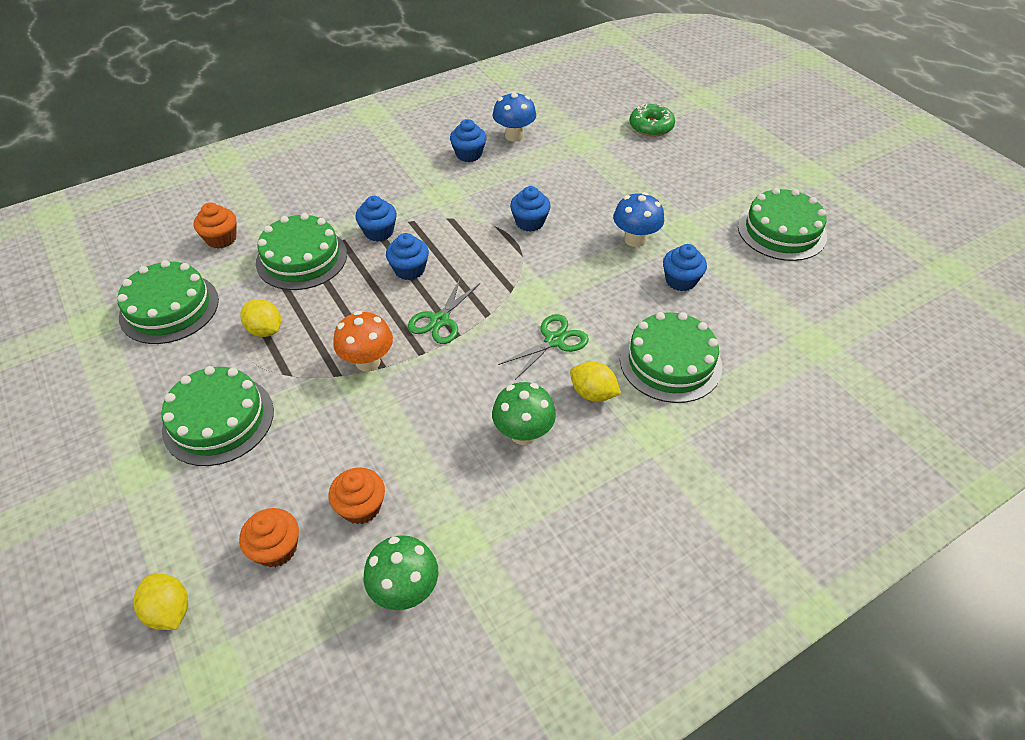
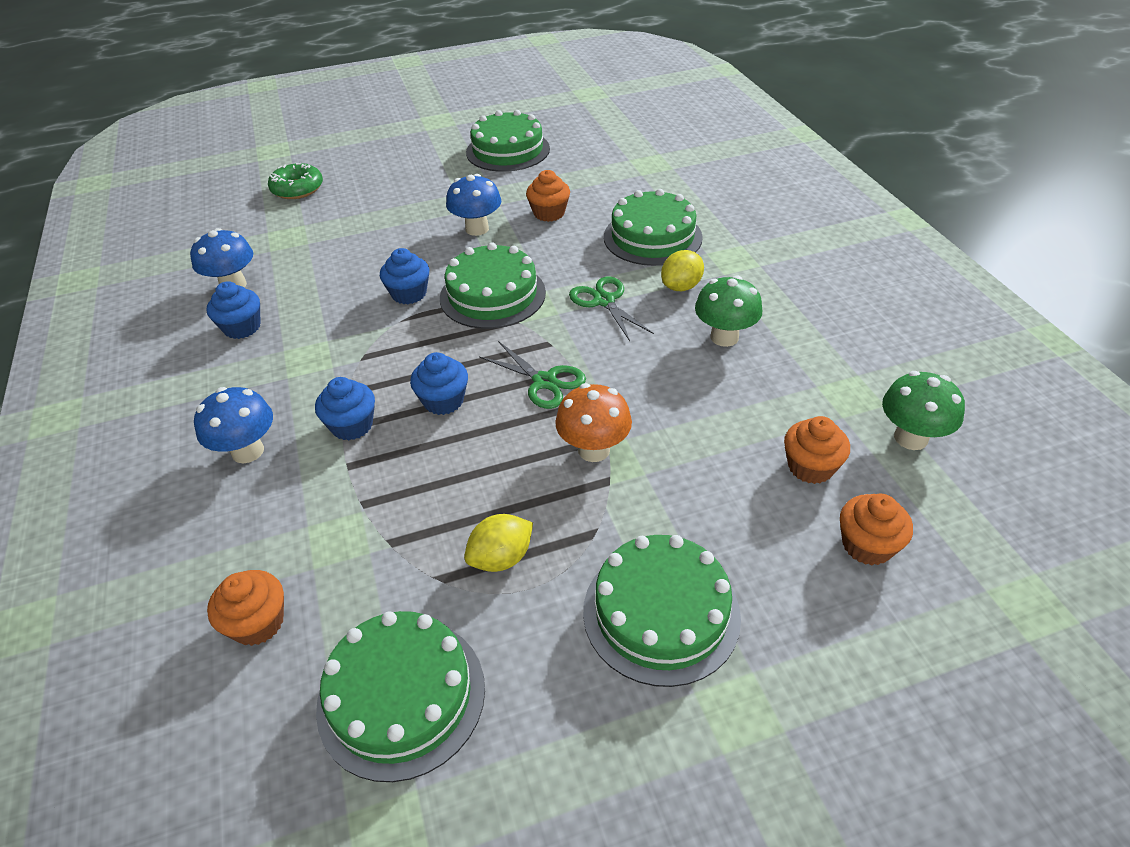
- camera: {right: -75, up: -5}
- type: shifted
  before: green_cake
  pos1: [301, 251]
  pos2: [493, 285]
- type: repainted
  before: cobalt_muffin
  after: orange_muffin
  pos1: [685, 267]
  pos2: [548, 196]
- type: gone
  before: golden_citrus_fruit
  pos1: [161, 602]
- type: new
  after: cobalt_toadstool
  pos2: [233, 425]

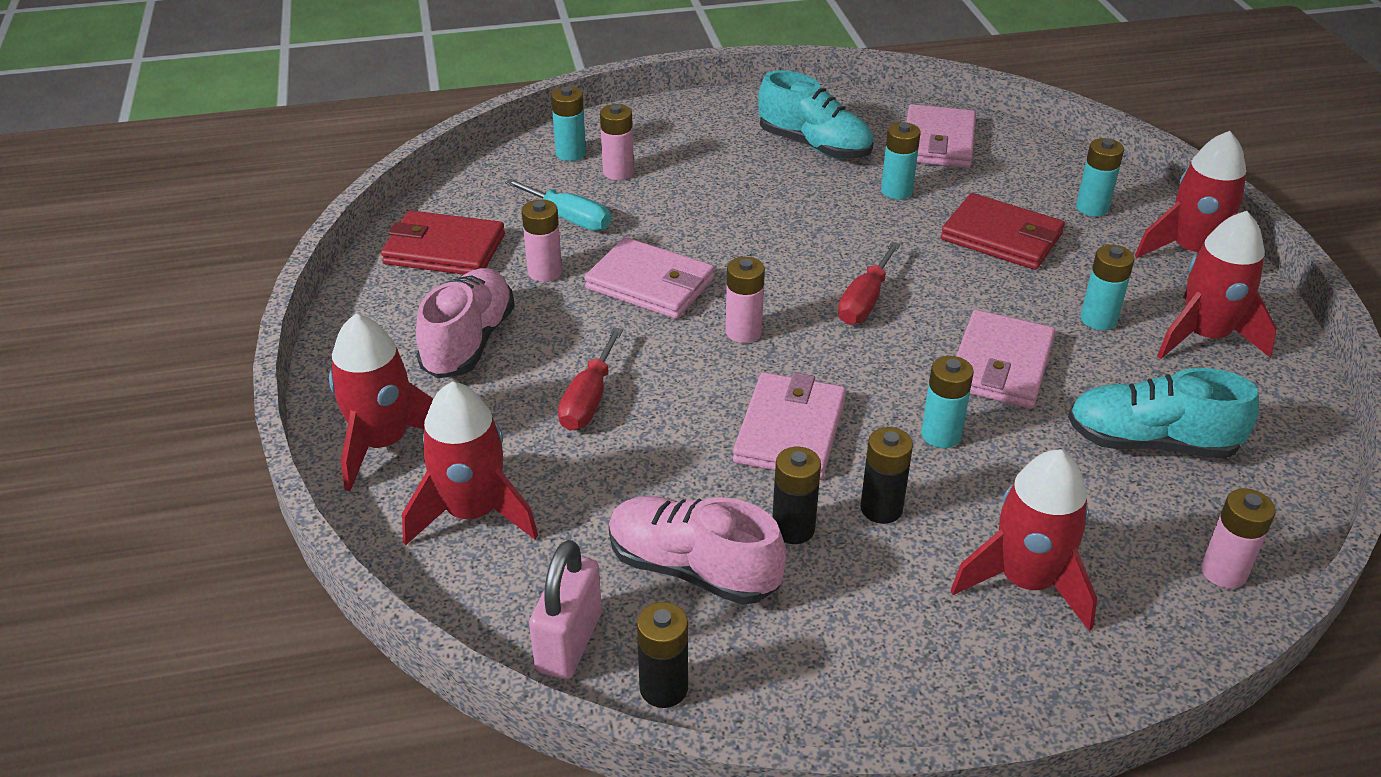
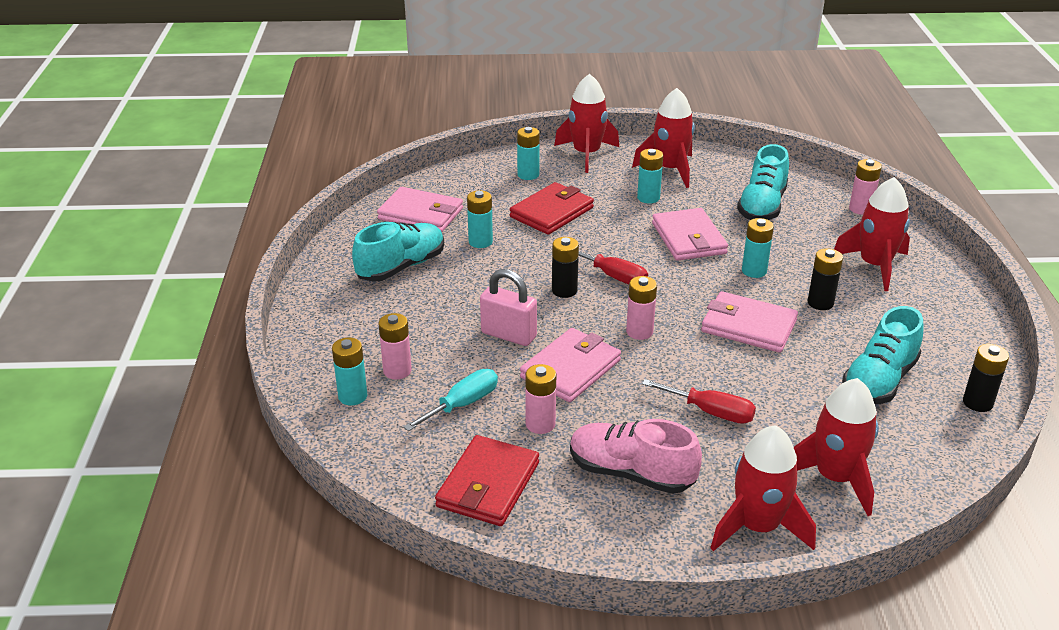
- camera: {right: -80, up: -5}
- type: rotated
  before: rosy_billfold
  pos1: [1006, 359]
  pos2: [690, 234]
  turn: 45
- type: shifted
  before: ebony_battery
  pos1: [796, 495]
  pos2: [565, 267]
- type: repainted
  before: rosy_sneaker
  after: turquoise_sneaker
  pos1: [698, 550]
  pos2: [882, 355]
- type: shifted
  before: rosy_small_lock
  pos1: [565, 609]
  pos2: [508, 307]

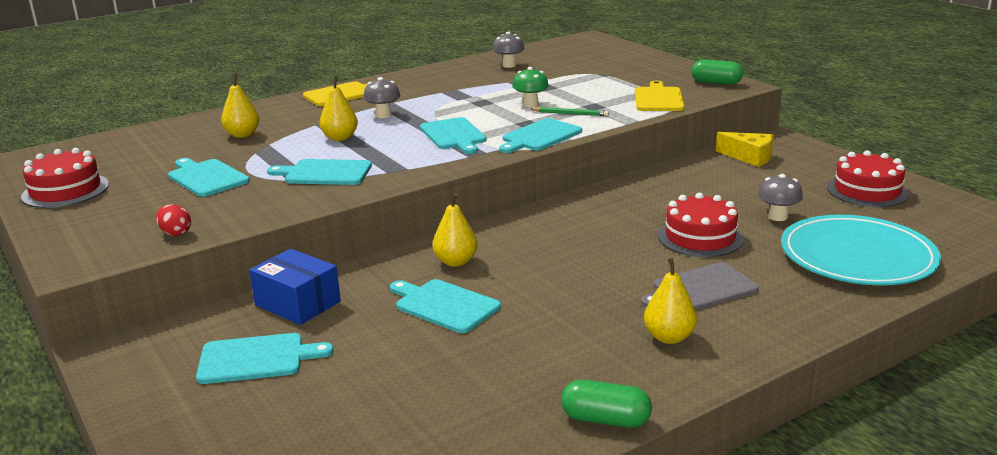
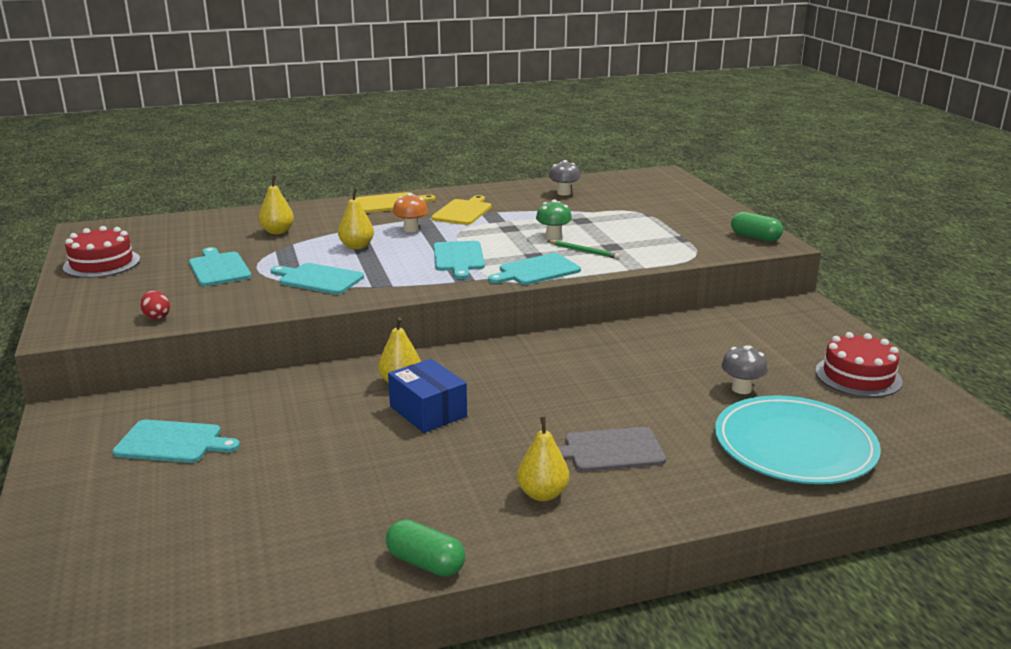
- camera: {right: 15, up: 0}
- type: repainted
  before: grey_toadstool
  after: orange_toadstool
  pos1: [381, 97]
  pos2: [410, 212]
- type: shifted
  before: golden_chopping_board
  pos1: [660, 96]
  pos2: [461, 210]
- type: gone
  before: golden_cheese
  pos1: [745, 149]
- type: gone
  before: red_cake
  pos1: [701, 225]
- type: shifted
  before: cobalt_parcel
  pos1: [295, 287]
  pos2: [427, 396]
- type: gone
  before: turquoise_chopping_board
  pos1: [445, 306]

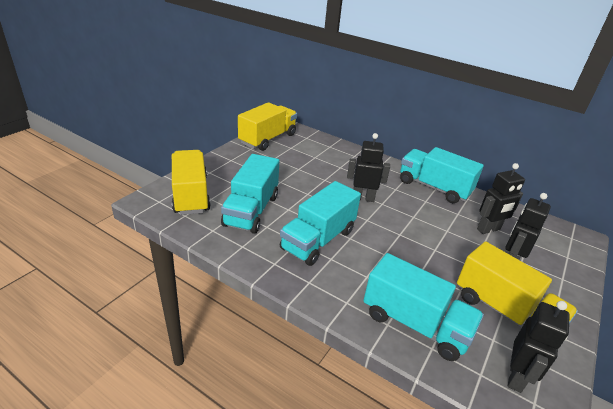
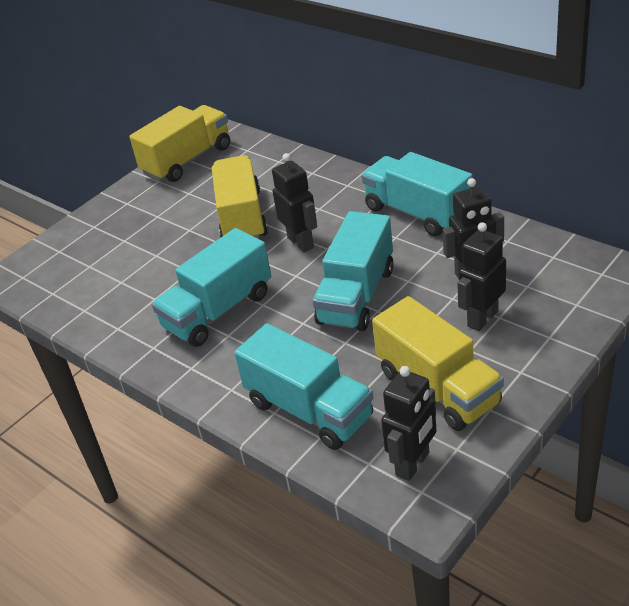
- camera: {right: 15, up: 5}
- type: rotated
  before: ebony_robot
  pos1: [368, 167]
  pos2: [294, 202]
  turn: 45
- type: shifted
  before: golden_lorry
  pos1: [191, 182]
  pos2: [240, 197]
- type: shifted
  before: turquoise_lorry
  pos1: [250, 194]
  pos2: [353, 271]

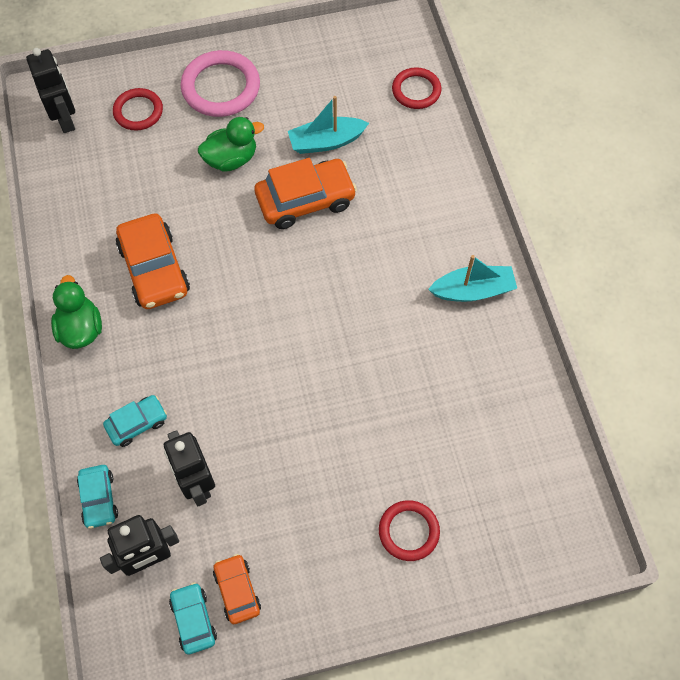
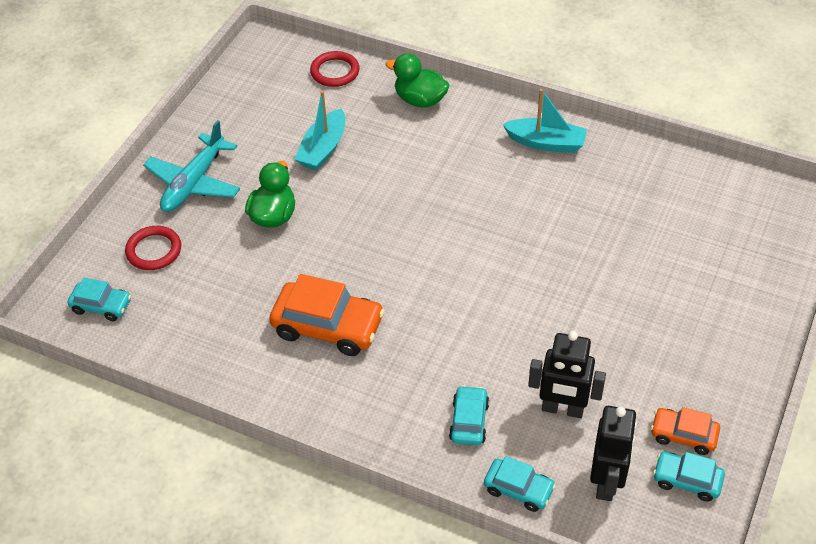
- camera: {right: -50, up: -15}
- type: swapped
  before: ebony_robot
  after: turquoise_toy_car
  pos1: [50, 90]
  pos2: [99, 299]
- type: swapped
  before: rosy_hoop
  after: turquoise_aeroplane
  pos1: [220, 83]
  pos2: [191, 166]
- type: gone
  before: orange_toy_car
  pos1: [305, 193]
- type: rotated
  before: turquoise_sailboat
  pos1: [472, 278]
  pos2: [545, 121]
  turn: 75
- type: shifted
  before: green_duck
  pos1: [76, 312]
  pos2: [417, 80]
- type: gone
  before: red_hoop
  pos1: [409, 530]

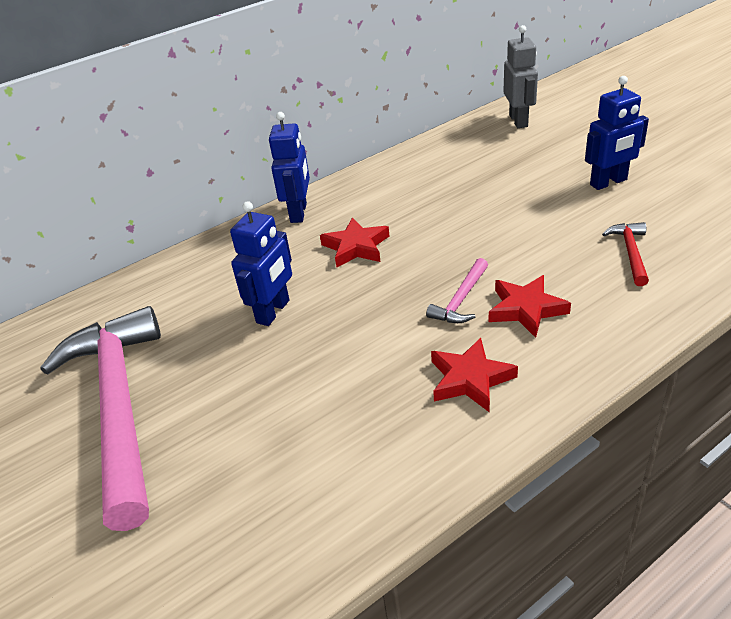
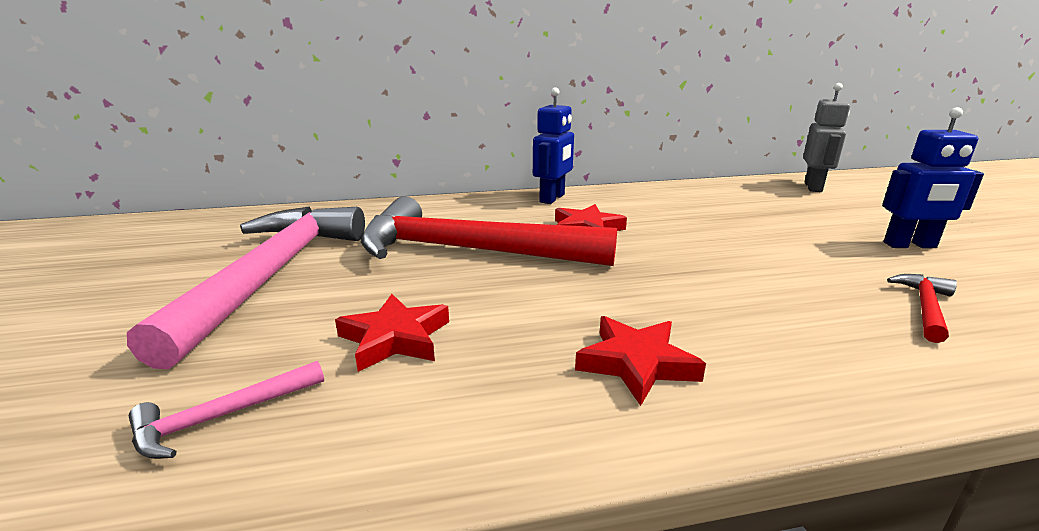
- camera: {right: 20, up: -15}
- type: swapped
  before: cobalt_robot
  after: red_hammer
  pos1: [261, 263]
  pos2: [489, 231]
- type: shifted
  before: rosy_hammer
  pos1: [457, 290]
  pos2: [226, 410]
- type: shifted
  before: red_star_shape
  pos1: [529, 306]
  pos2: [392, 333]

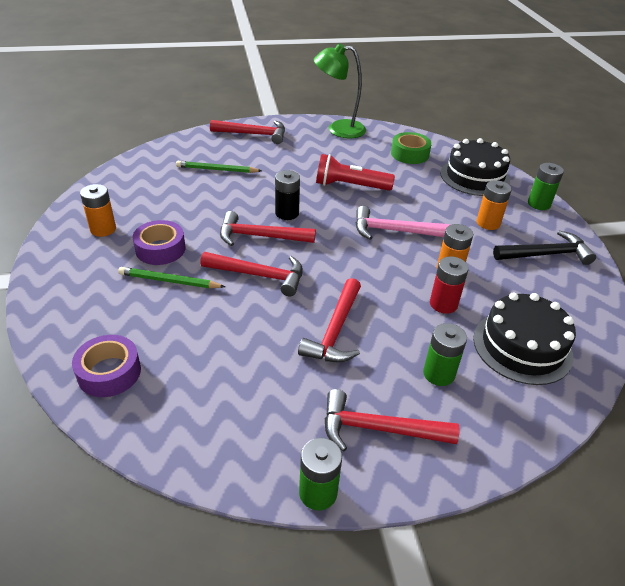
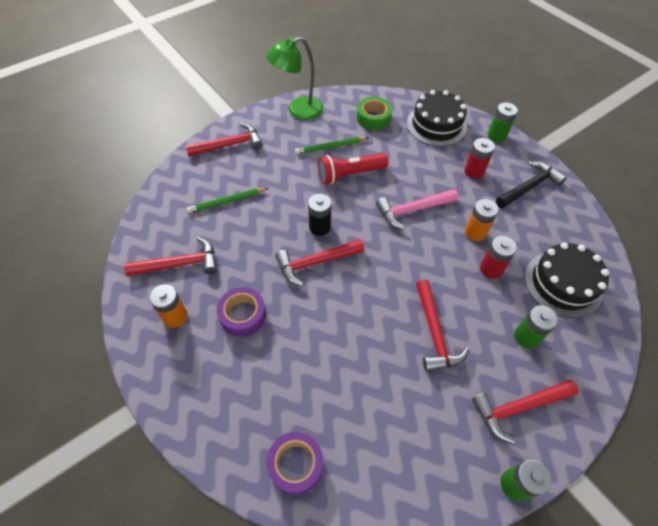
- camera: {right: -25, up: 15}
- type: repainted
  before: orange_battery
  after: red_battery
  pos1: [494, 205]
  pos2: [479, 158]
- type: shifted
  before: red_hammer
  pos1: [251, 274]
  pos2: [170, 256]
- type: shifted
  before: green_wooden_pencil
  pos1: [171, 277]
  pos2: [332, 145]

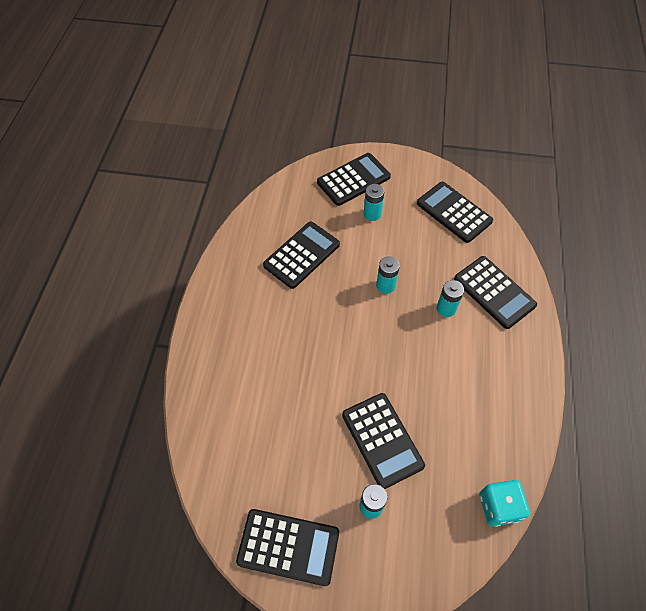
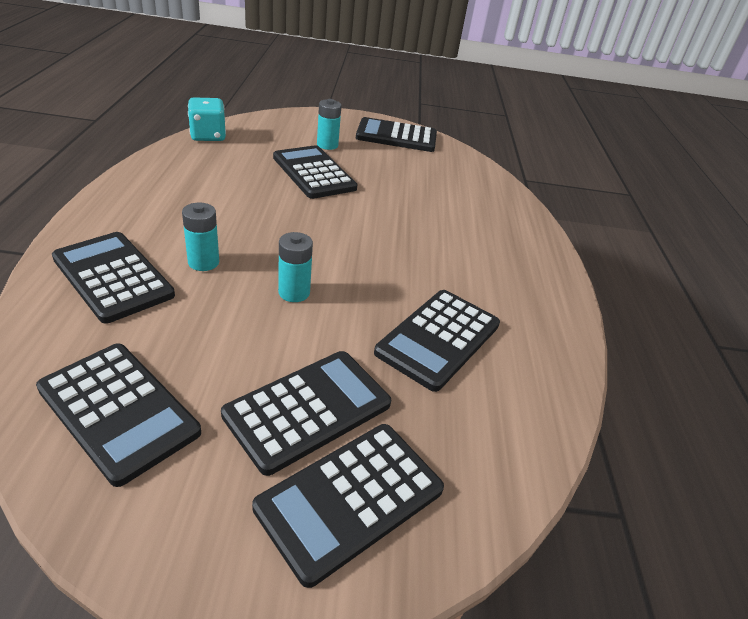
- camera: {right: 170, up: -20}
- type: swapped
  before: turquoise_battery
  after: ebony_adding_machine
  pos1: [374, 202]
  pos2: [306, 413]

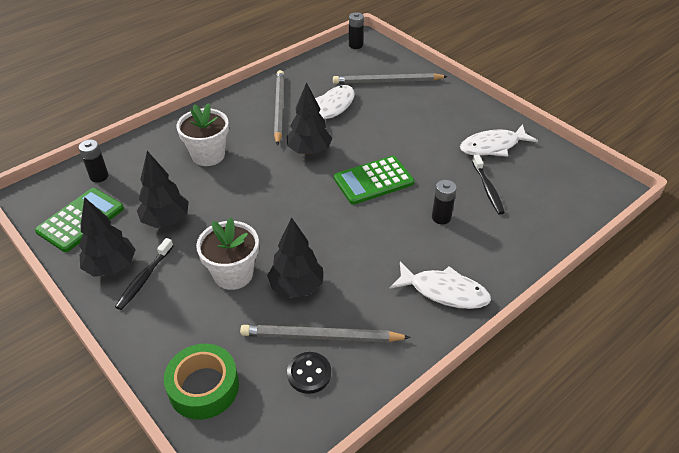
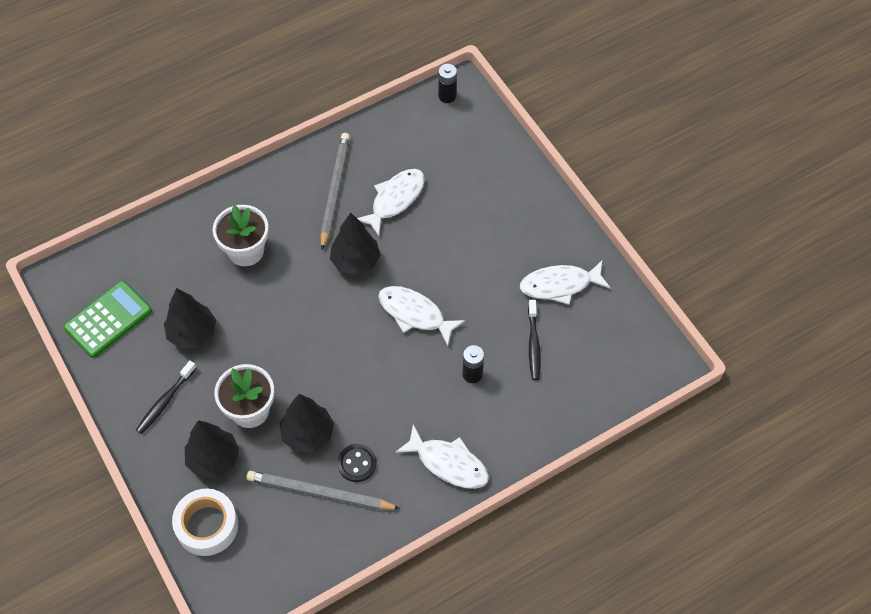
- camera: {right: 10, up: 15}
- type: gone
  before: grey_wooden_pencil
  pos1: [390, 78]
- type: gone
  before: ebony_battery
  pos1: [94, 161]
- type: swapped
  before: green_adding_machine
  after: snow-white_fish
  pos1: [374, 180]
  pos2: [421, 316]
- type: shifted
  before: ebony_tree
  pos1: [107, 237]
  pos2: [212, 449]
- type: repainted
  before: green_tape
  after: snow-white_tape
  pos1: [201, 382]
  pos2: [205, 522]
- type: shifted
  before: ebony_shirt_button
  pos1: [309, 373]
  pos2: [357, 463]

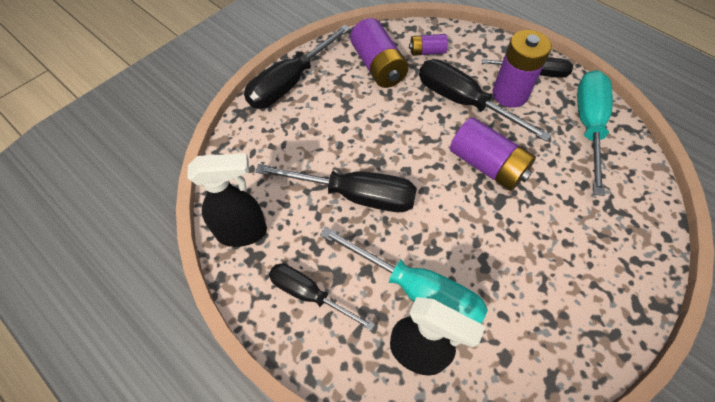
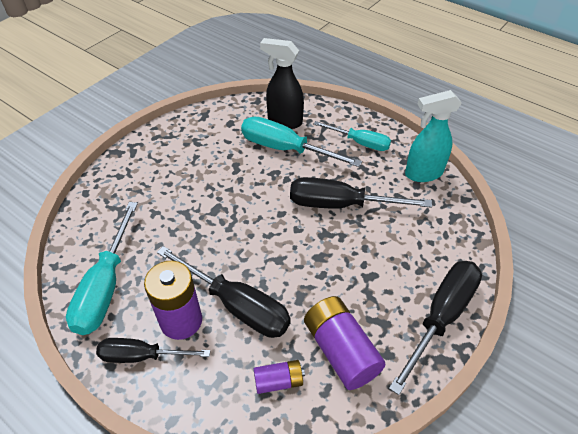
- camera: {right: 175, up: -10}
- type: gone
  before: royal_purple_battery
  pos1: [493, 154]
- type: repainted
  before: ebony_spray_bottle
  after: turquoise_spray_bottle
  pos1: [227, 200]
  pos2: [433, 136]
- type: repainted
  before: ebony_flat_screwdriver
  after: turquoise_flat_screwdriver
  pos1: [322, 297]
  pos2: [352, 136]

